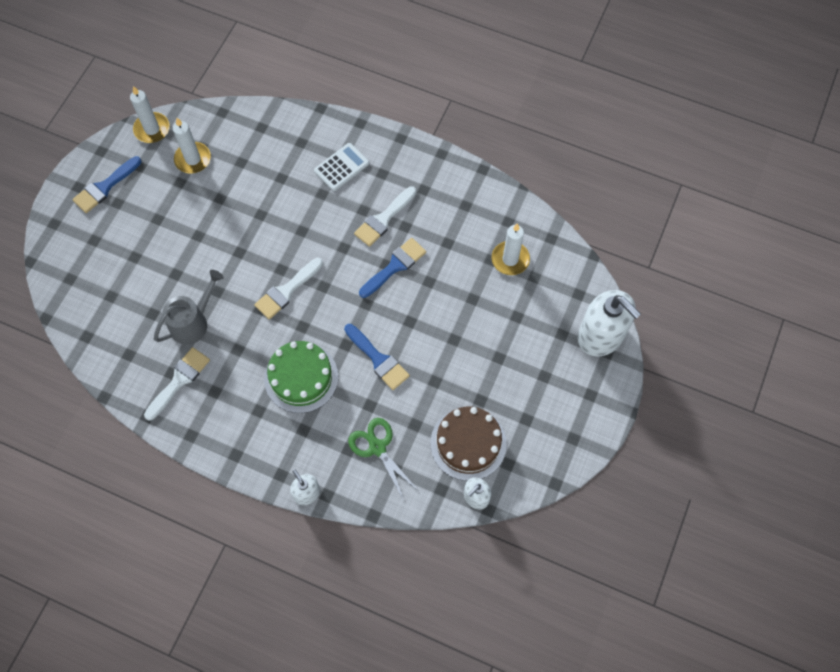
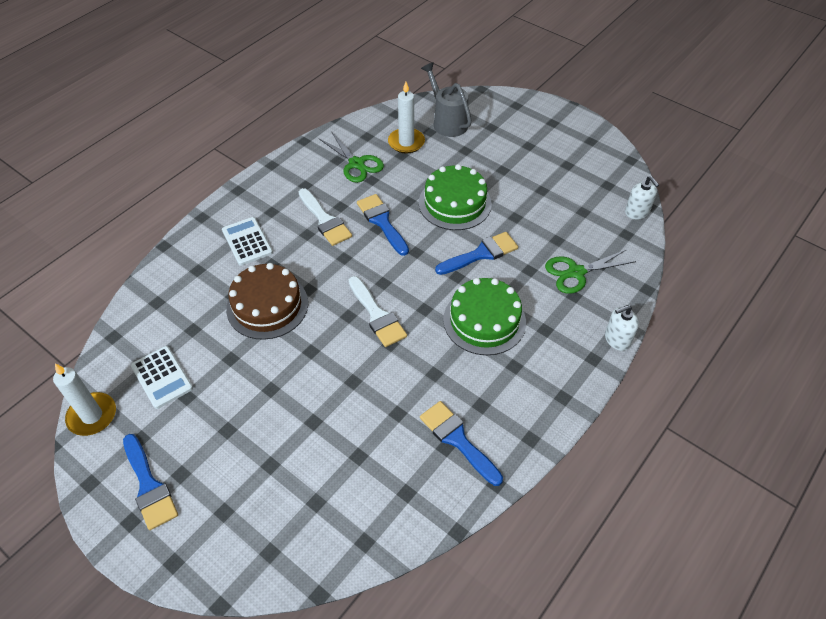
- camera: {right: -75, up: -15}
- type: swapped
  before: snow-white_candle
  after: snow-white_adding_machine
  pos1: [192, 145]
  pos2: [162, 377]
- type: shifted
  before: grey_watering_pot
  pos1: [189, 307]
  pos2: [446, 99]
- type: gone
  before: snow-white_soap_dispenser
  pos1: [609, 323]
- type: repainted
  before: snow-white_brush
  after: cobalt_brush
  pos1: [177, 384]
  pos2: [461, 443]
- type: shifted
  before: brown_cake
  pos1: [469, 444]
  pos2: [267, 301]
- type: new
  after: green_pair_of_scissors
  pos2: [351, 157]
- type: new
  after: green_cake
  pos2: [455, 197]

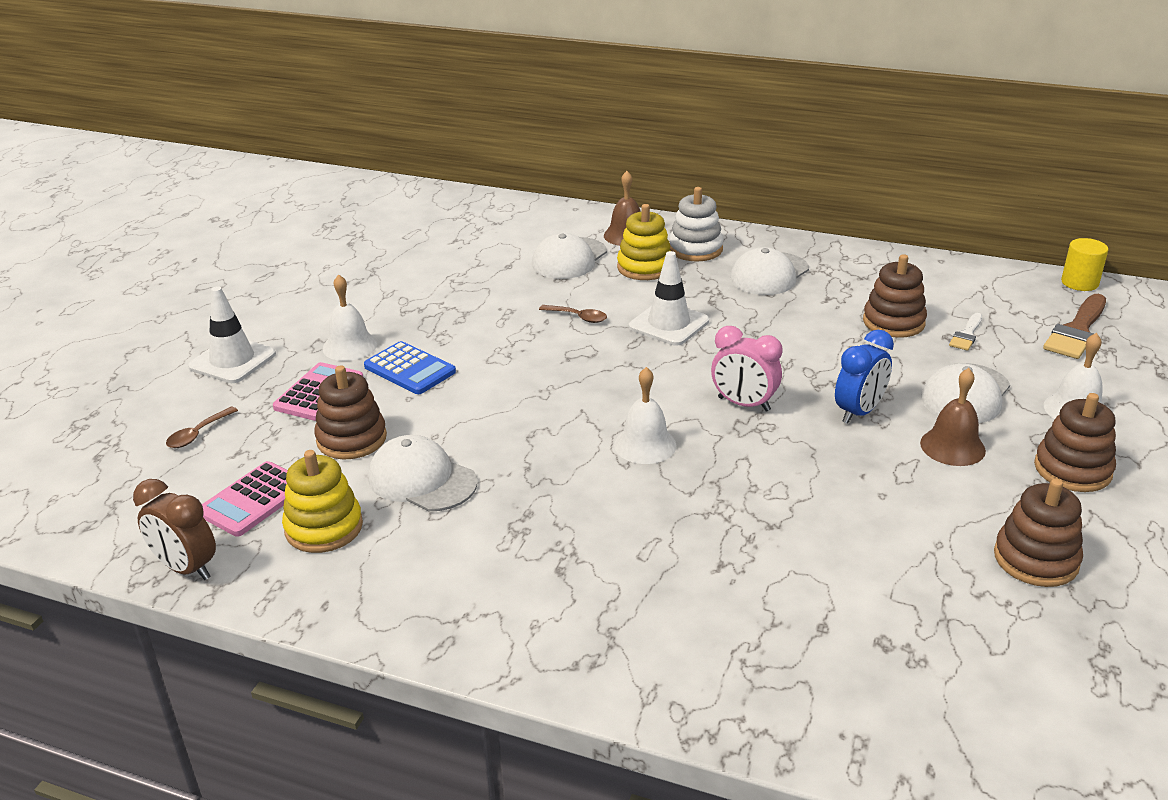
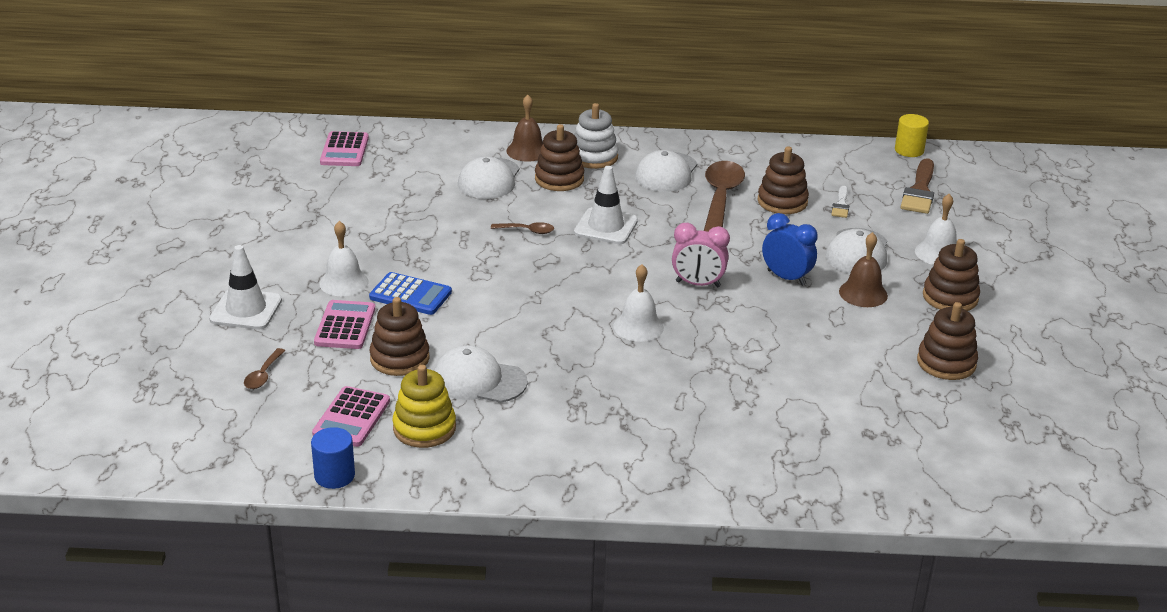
- camera: {right: -20, up: 0}
- type: repainted
  before: golden_stacking_toy
  after: brown_stacking_toy
  pos1: [644, 242]
  pos2: [559, 157]
- type: rotated
  before: cobalt_alarm_clock
  pos1: [864, 377]
  pos2: [790, 249]
  turn: -75
- type: swapped
  before: brown_alarm_clock
  after: cobalt_cylinder_shape
  pos1: [174, 529]
  pos2: [333, 458]
- type: new
  after: rosy_adding_machine
  pos2: [344, 148]
- type: new
  after: brown_spoon
  pos2: [724, 196]

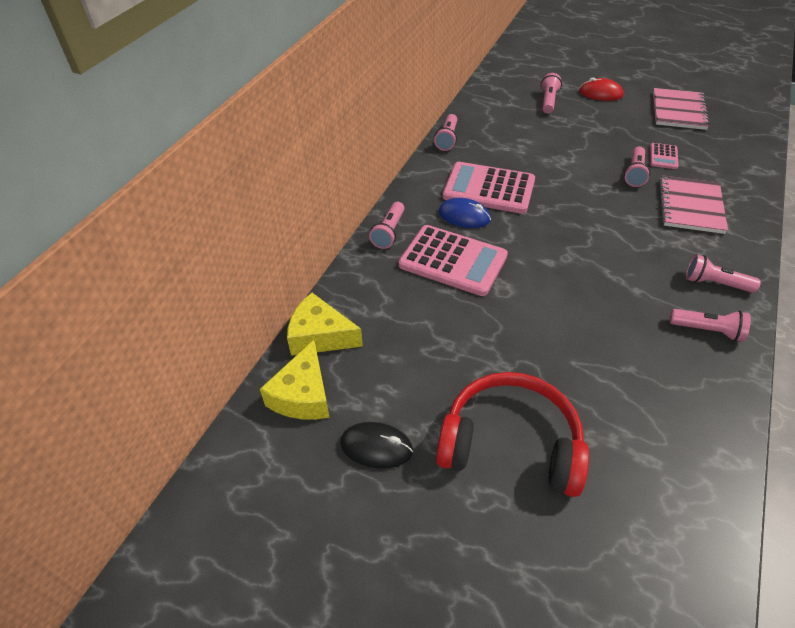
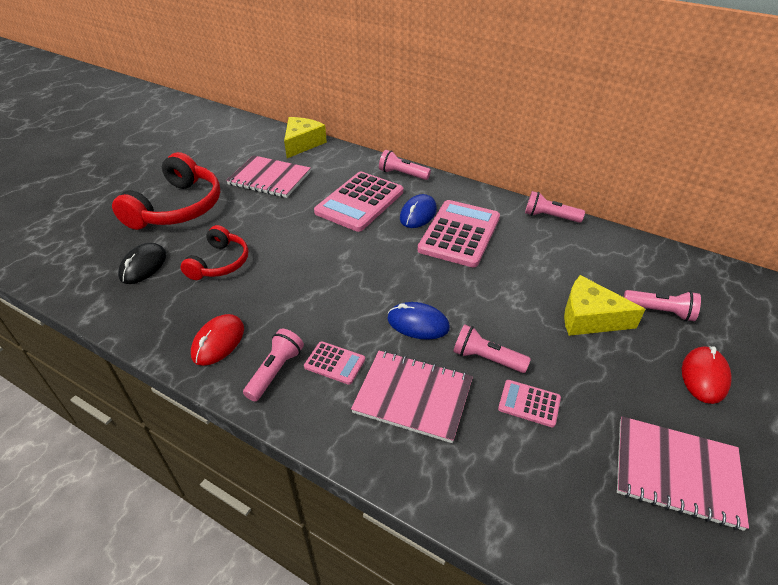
- camera: {right: 95, up: -5}
- type: swapped
  before: rosy_flashlight
  after: red_computer_mouse
  pos1: [710, 325]
  pos2: [217, 340]
- type: shifted
  before: golden_cheese
  pos1: [295, 380]
  pos2: [604, 305]
- type: shifted
  before: ebony_computer_mouse
  pos1: [376, 445]
  pos2: [142, 263]
- type: new
  after: rosy_notepad
  pos2: [268, 176]
- type: new
  after: red_headphones
  pos2: [214, 252]
- type: new
  after: cobalt_computer_mouse
  pos2: [418, 321]
- type: new
  after: rosy_adding_machine
  pos2: [334, 363]

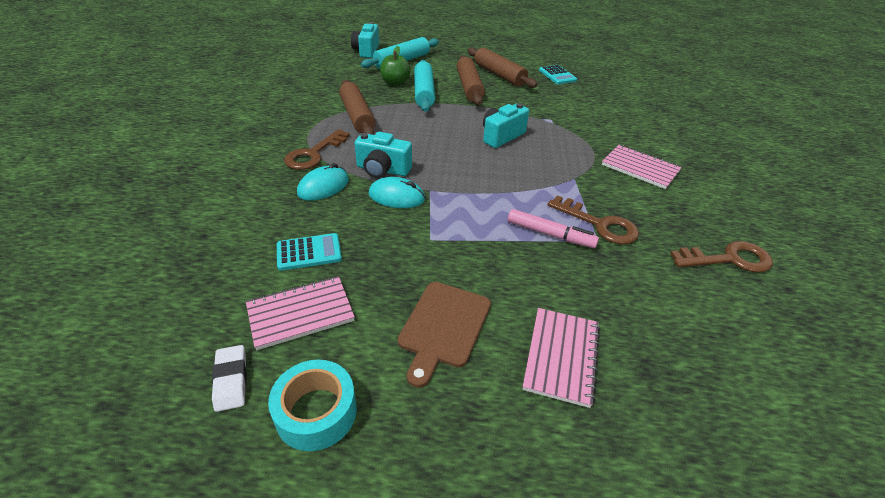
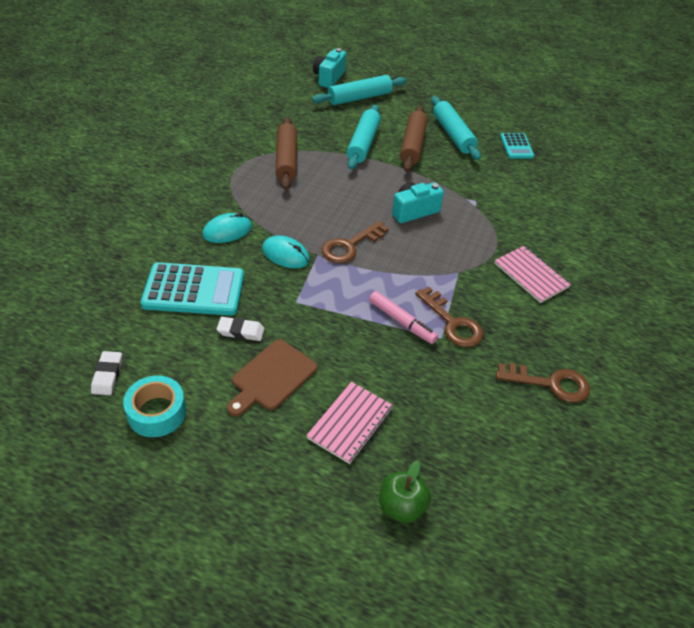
- camera: {right: 15, up: 5}
- type: shifted
  before: green_apple
  pos1: [395, 66]
  pos2: [405, 492]
- type: repainted
  before: brown_pastry_roller
  after: turquoise_pastry_roller
  pos1: [503, 67]
  pos2: [456, 128]
- type: shifted
  before: brown_door_key
  pos1: [317, 149]
  pos2: [355, 242]
- type: gone
  before: turquoise_photo_camera
  pos1: [383, 155]
- type: scaled
  before: turquoise_adding_machine
  pos1: [309, 252]
  pos2: [192, 289]
  scale: 1.82
- type: gone
  before: rosy_notepad
  pos1: [300, 313]
- type: new
  after: snow-white_eraser
  pos2: [241, 329]

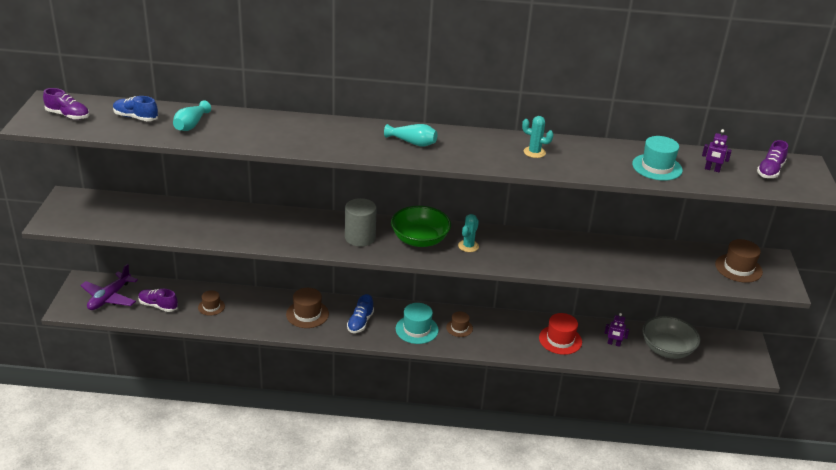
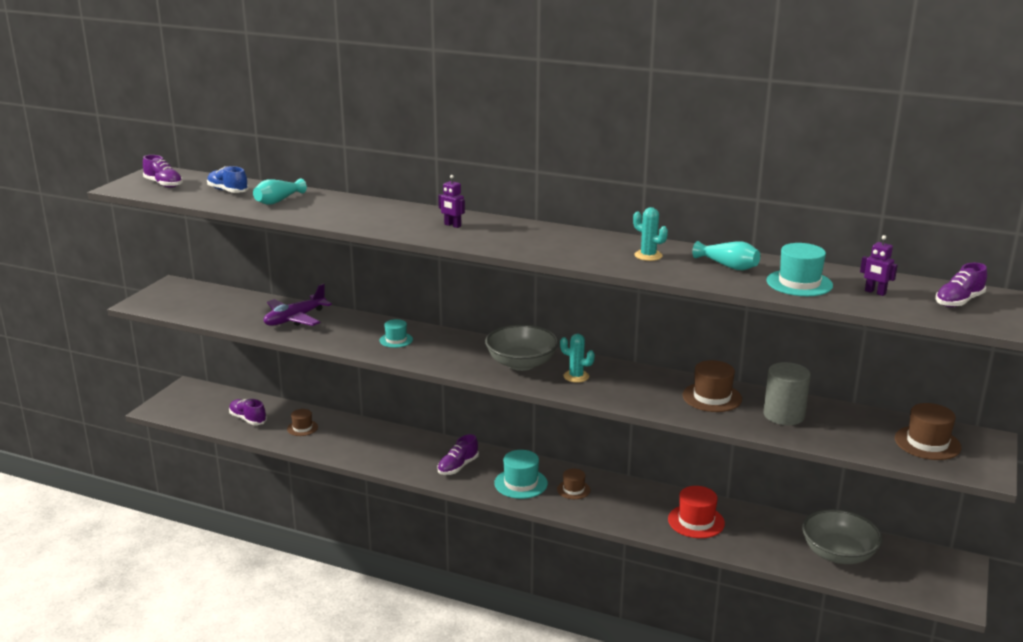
- camera: {right: 20, up: -10}
- type: shifted
  before: turquoise_tall_vase
  pos1: [410, 135]
  pos2: [726, 255]
- type: shifted
  before: grey_cylinder_shape
  pos1: [361, 222]
  pos2: [787, 393]
- type: repainted
  before: green_bowl
  after: grey_bowl
  pos1: [421, 226]
  pos2: [522, 347]
- type: rotated
  before: turquoise_cactus
  pos1: [468, 233]
  pos2: [577, 358]
  turn: 75
- type: shifted
  before: royal_purple_aeroplane
  pos1: [109, 287]
  pos2: [298, 305]
- type: shifted
  before: brown_hat
  pos1: [307, 308]
  pos2: [712, 386]
- type: repainted
  before: cobalt_sneaker
  after: royal_purple_sneaker
  pos1: [360, 313]
  pos2: [458, 454]
- type: shifted
  before: royal_purple_robot
  pos1: [616, 330]
  pos2: [451, 201]
- type: new
  after: turquoise_hat
  pos2: [396, 333]

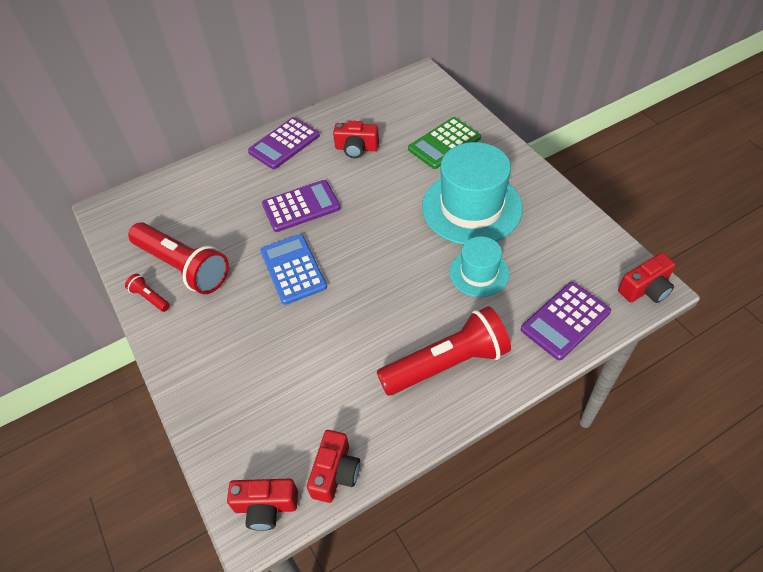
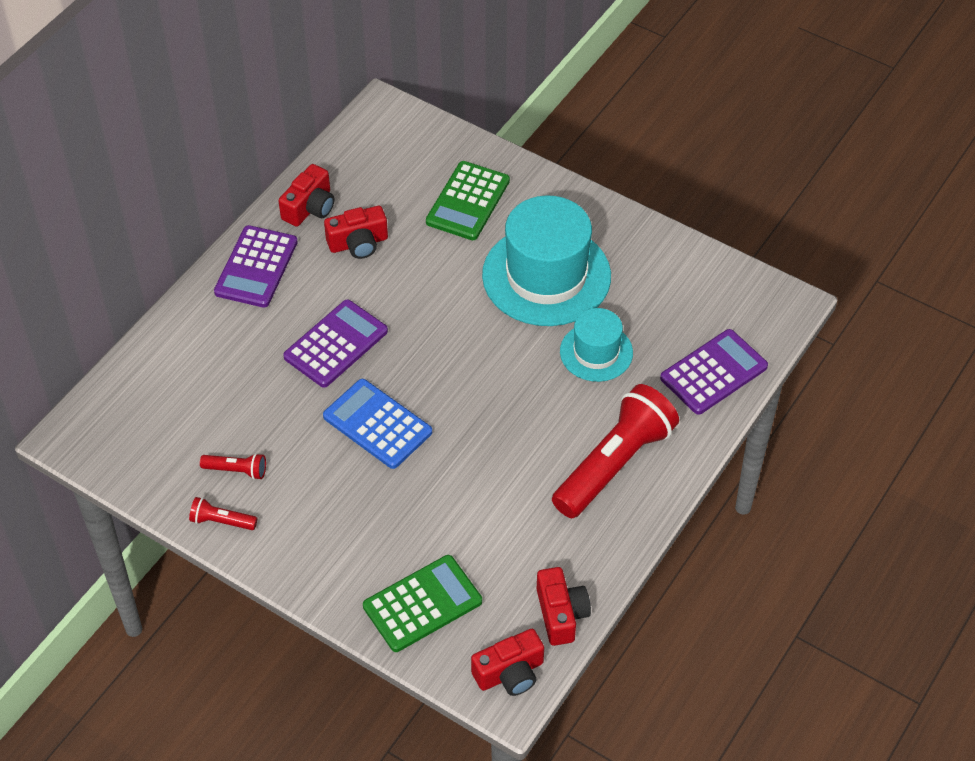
- camera: {right: -30, up: 0}
- type: scaled
  before: red_flashlight
  pos1: [178, 258]
  pos2: [233, 466]
  scale: 0.43
- type: shifted
  before: red_photo_camera
  pos1: [647, 278]
  pos2: [306, 195]
- type: rotated
  before: royal_purple_adding_machine
  pos1: [566, 321]
  pos2: [714, 372]
  turn: -150
- type: new
  after: green_adding_machine
  pos2: [422, 603]

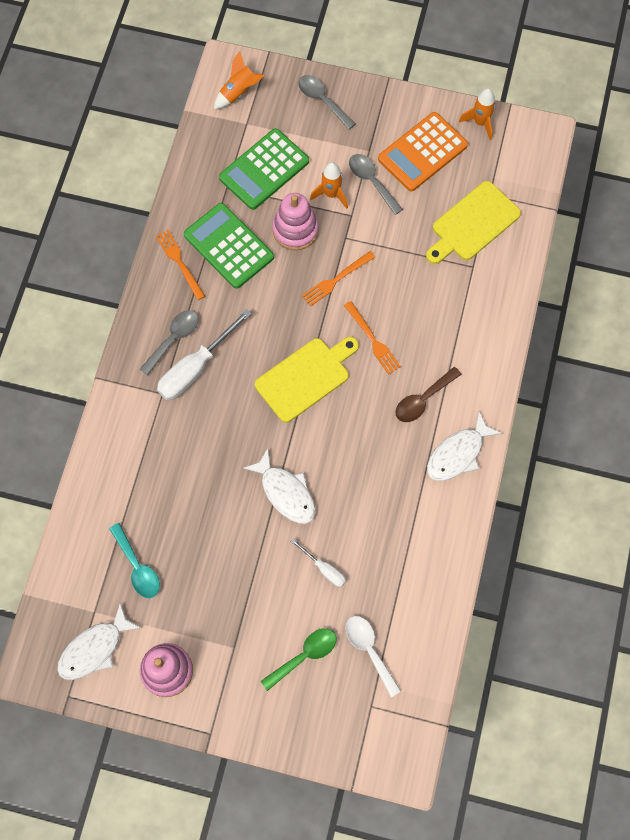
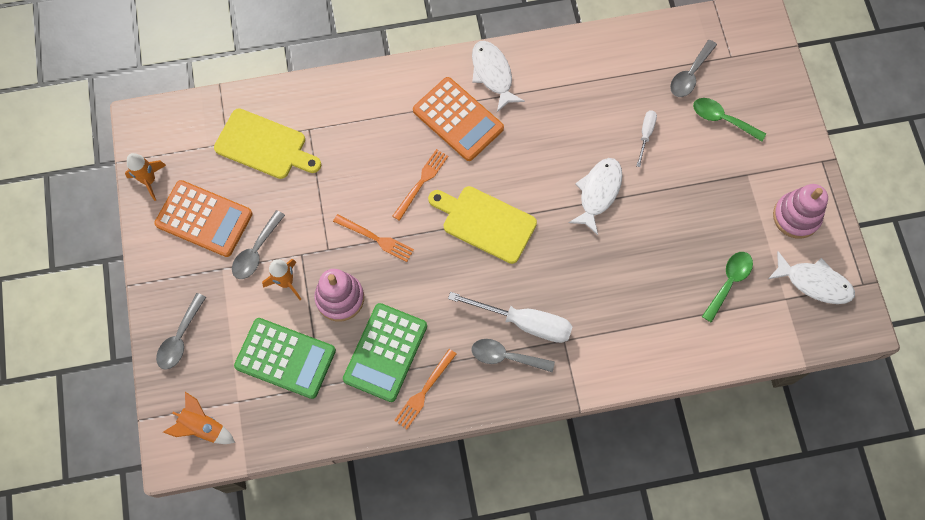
- camera: {right: -115, up: 0}
- type: swapped
  before: brown_spoon
  after: orange_adding_machine
  pos1: [428, 394]
  pos2: [458, 119]
- type: rotated
  before: snow-white_fish
  pos1: [464, 446]
  pos2: [498, 76]
  turn: -135
- type: repainted
  before: turquoise_spoon
  after: green_spoon
  pos1: [134, 560]
  pos2: [727, 287]
- type: repainted
  before: snow-white_spoon
  after: grey_spoon
  pos1: [373, 656]
  pos2: [693, 68]

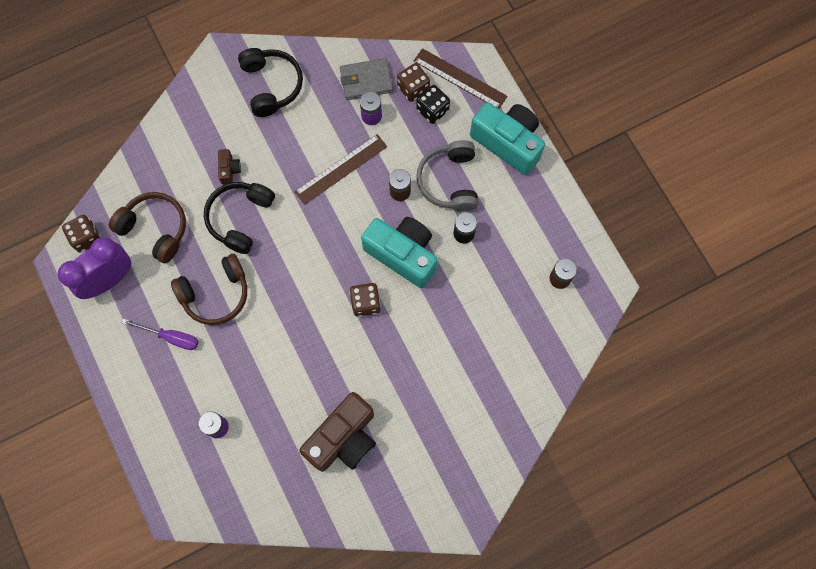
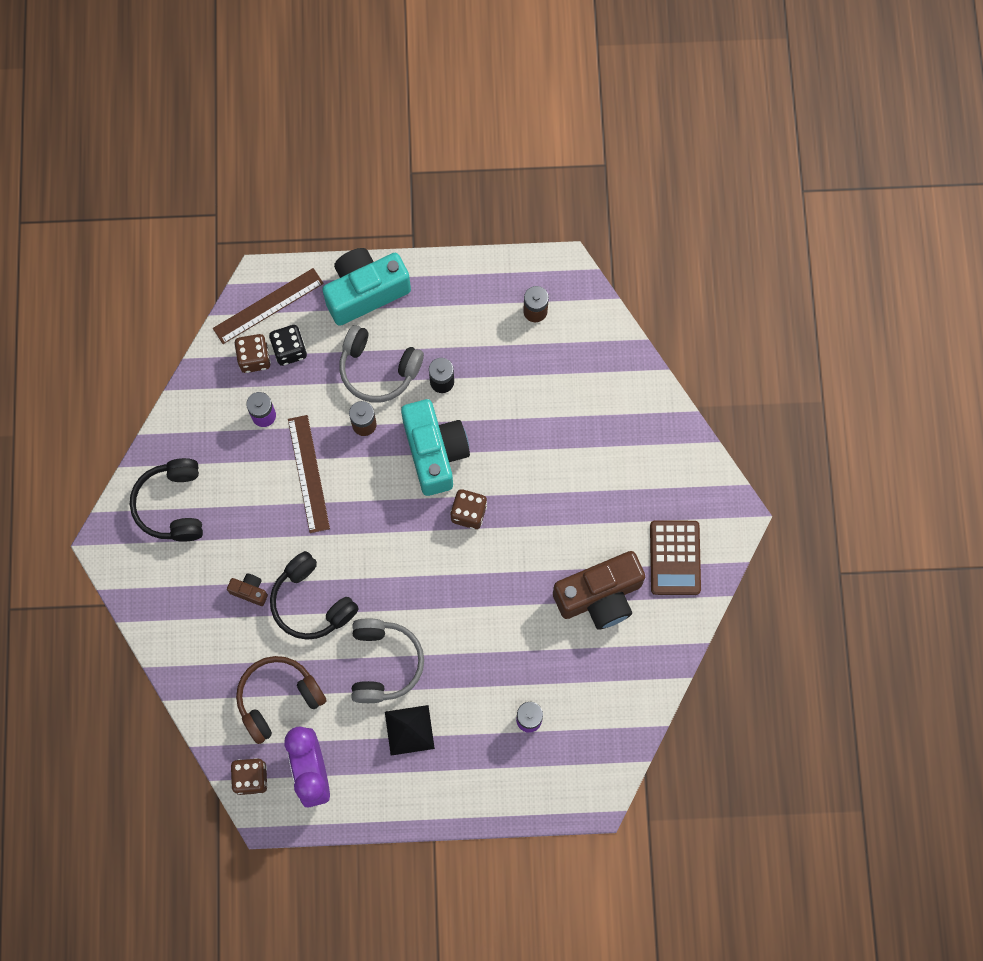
- camera: {right: -65, up: 0}
- type: rotated
  before: ebony_headphones
  pos1: [270, 82]
  pos2: [166, 500]
  turn: -105
- type: gone
  before: grey_billfold
  pos1: [366, 79]
- type: rotated
  before: turquoise_photo_camera
  pos1: [399, 252]
  pos2: [435, 447]
  turn: 105
- type: repainted
  before: brown_headphones
  after: grey_headphones
  pos1: [209, 289]
  pos2: [387, 660]
- type: swapped
  before: royal_purple_flat_screwdriver
  after: ebony_pyramid_shape
  pos1: [160, 334]
  pos2: [410, 730]
- type: rotated
  before: brown_photo_camera
  pos1: [337, 432]
  pos2: [599, 590]
  turn: 90
- type: new
  after: brown_adding_machine
  pos2: [675, 557]

